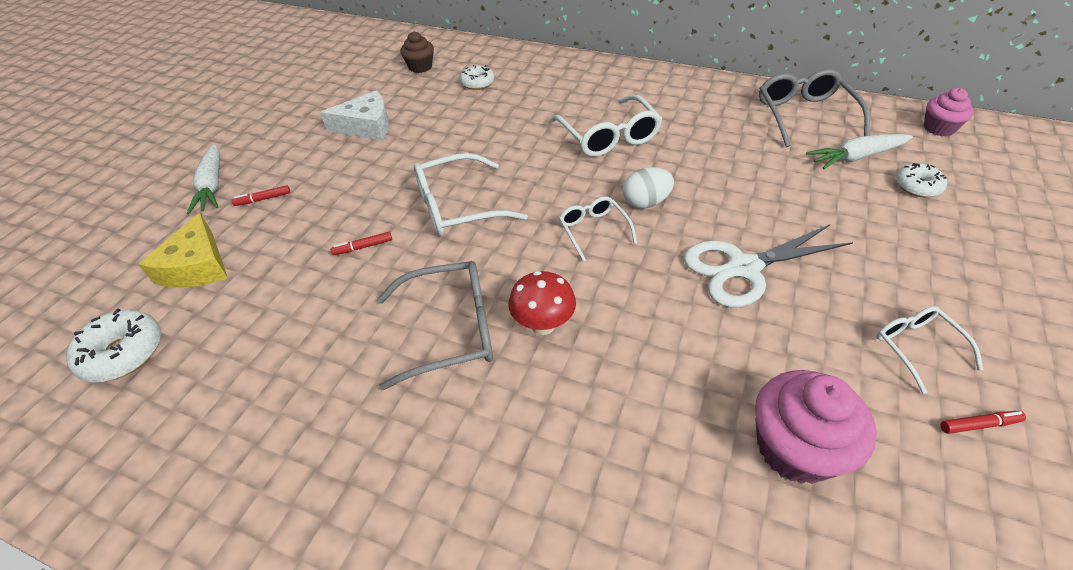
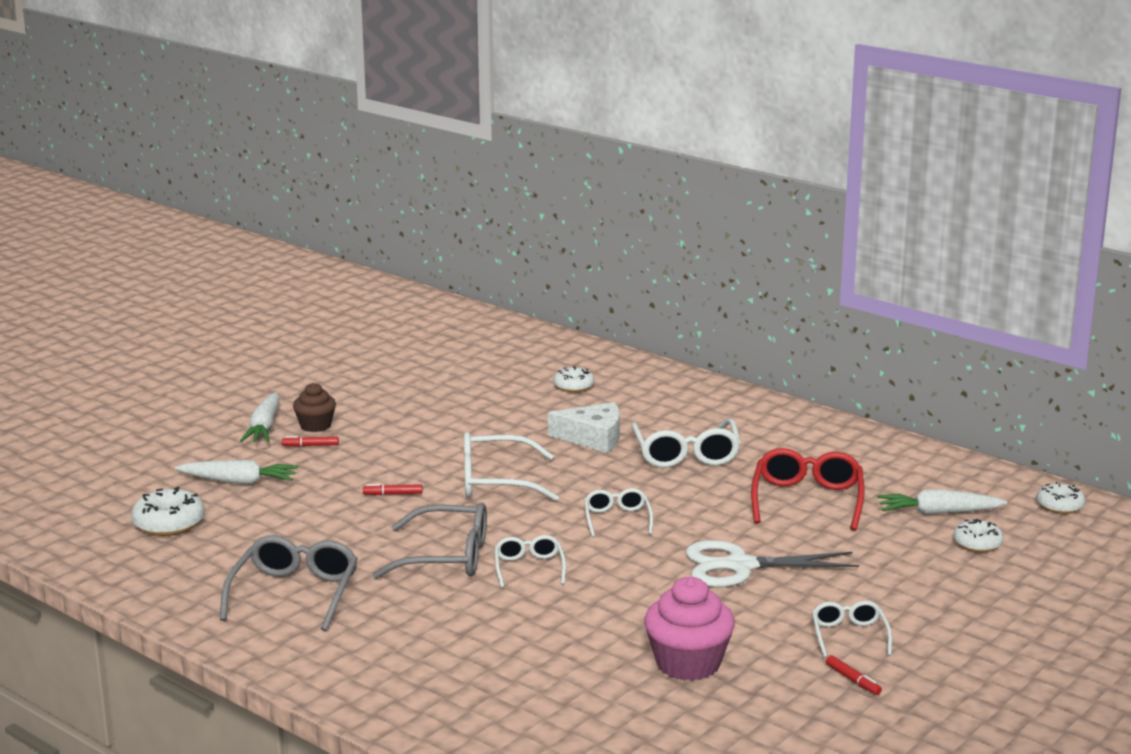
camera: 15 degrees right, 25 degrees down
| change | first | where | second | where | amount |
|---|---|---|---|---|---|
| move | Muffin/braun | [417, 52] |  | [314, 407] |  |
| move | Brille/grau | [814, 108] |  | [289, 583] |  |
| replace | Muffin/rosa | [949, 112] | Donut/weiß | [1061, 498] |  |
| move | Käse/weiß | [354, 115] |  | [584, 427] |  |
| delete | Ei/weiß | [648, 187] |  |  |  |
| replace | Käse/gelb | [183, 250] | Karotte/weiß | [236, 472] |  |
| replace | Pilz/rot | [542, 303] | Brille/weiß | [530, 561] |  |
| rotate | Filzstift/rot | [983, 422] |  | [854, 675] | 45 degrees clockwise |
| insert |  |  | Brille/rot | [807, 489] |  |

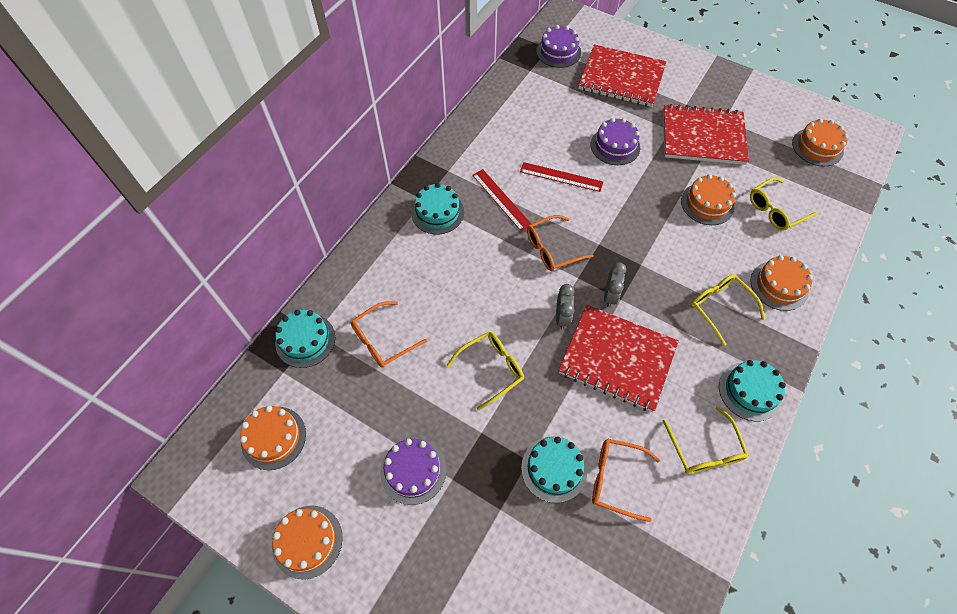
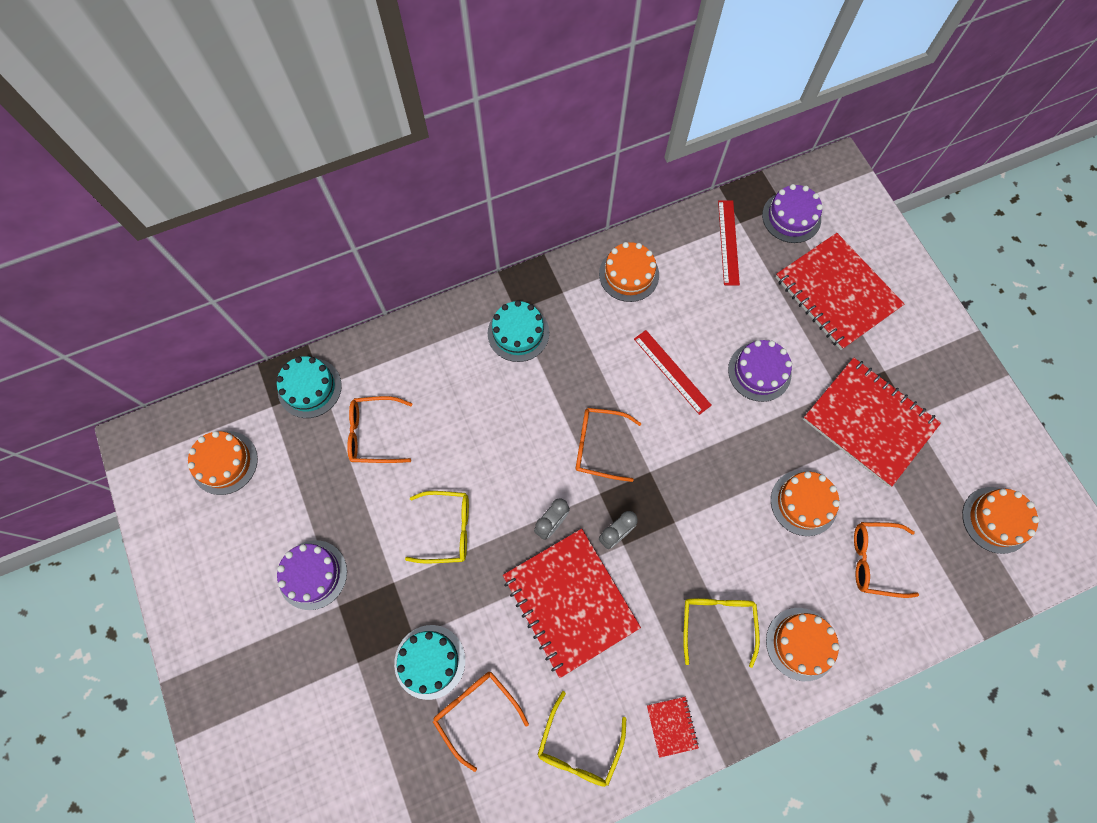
camera: 35 degrees right, 10 degrees up
| change | first | where | second | where | amount |
|---|---|---|---|---|---|
| move | Lineal/rot | [501, 200] |  | [729, 242] |  |
| recolor | Brille/gelb | [783, 204] | Brille/orange | [886, 560] |  |
| replace | Kuchen/türkis | [752, 390] | Notizbuch/rot | [673, 727] |  |
| move | Kuchen/orange | [307, 543] |  | [629, 272] |  |

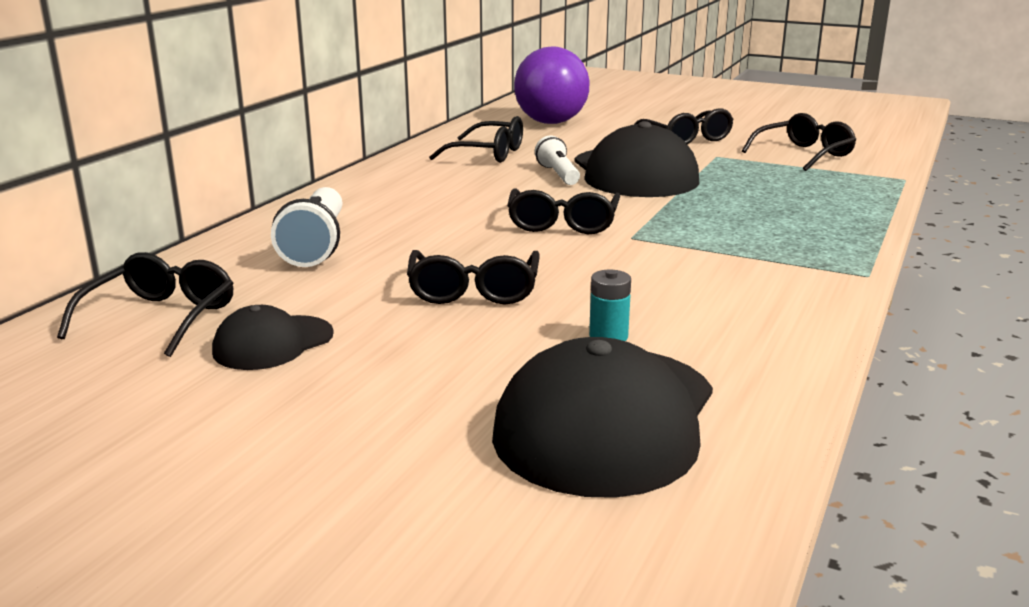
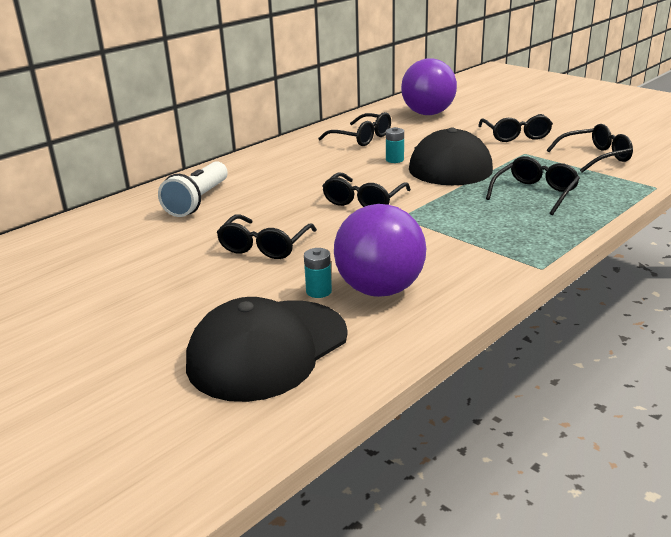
camera: 20 degrees right, 5 degrees up
| change | first | where | second | where | amount |
|---|---|---|---|---|---|
| replace | Taschenlampe/weiß | [557, 160] | Batterie/türkis | [395, 145] |  |
| move | Brille/schwarz | [145, 304] |  | [533, 185] |  |
| delete | Kappe/schwarz | [273, 337] |  |  |  |
| insert |  |  | Ball/lila | [380, 250] |  |

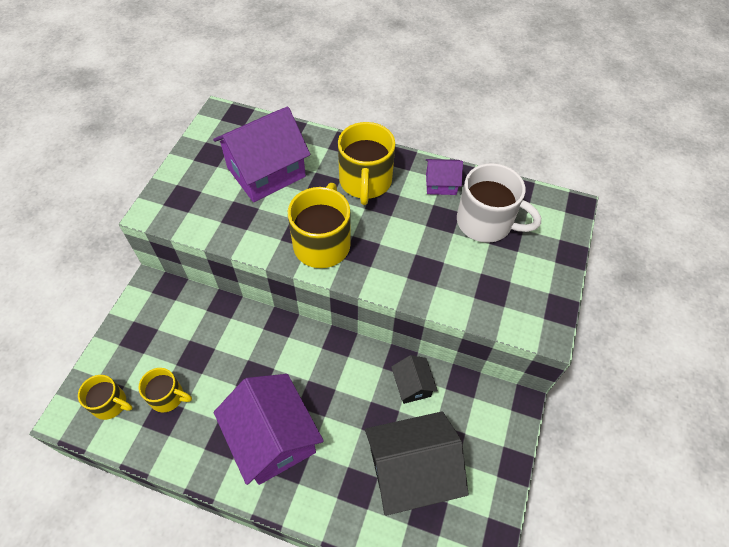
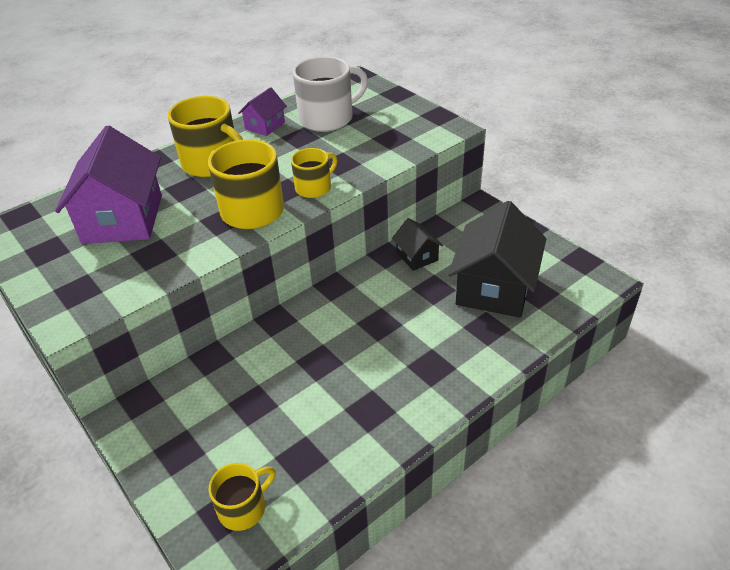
camera: 55 degrees left, 15 degrees down
| change | first | where | second | where | amount |
|---|---|---|---|---|---|
| rotate | Haus/schwarz | [414, 379] |  | [417, 244] | 45 degrees clockwise |
| move | Tasse/gelb | [165, 390] |  | [314, 173] |  |
| delete | Haus/lila | [269, 429] |  |  |  |

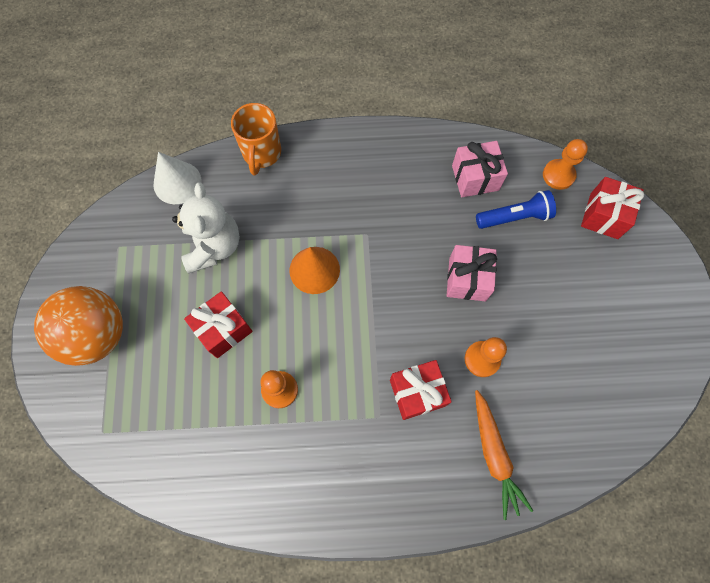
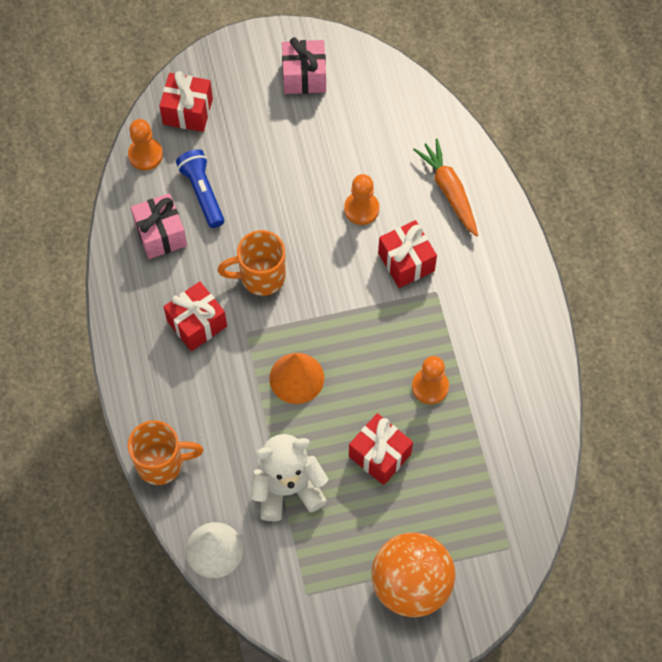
camera: 100 degrees left, 5 degrees down
| change | first | where | second | where | amount |
|---|---|---|---|---|---|
| move | Geschenk/rosa | [472, 273] |  | [304, 65] |  |
| rotate | Karotte/orange | [504, 455] |  | [445, 188] | 90 degrees counterclockwise |
| insert |  |  | Tasse/orange | [252, 263] |  |
| insert |  |  | Geschenk/rot | [195, 316] |  |

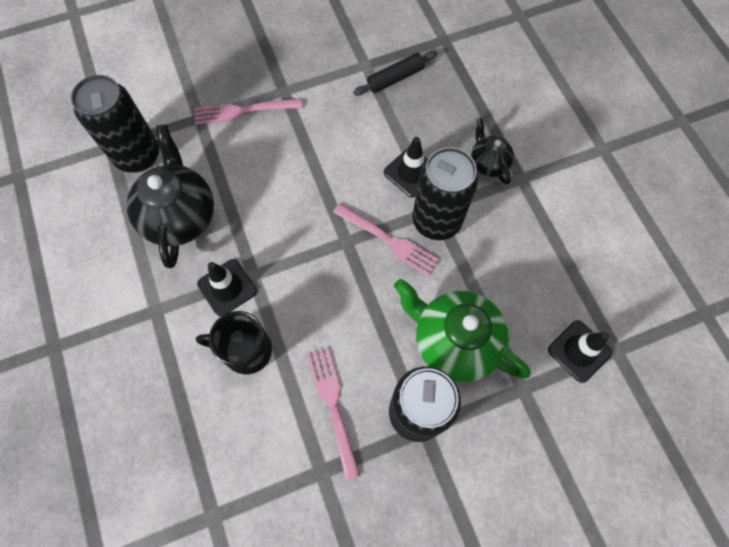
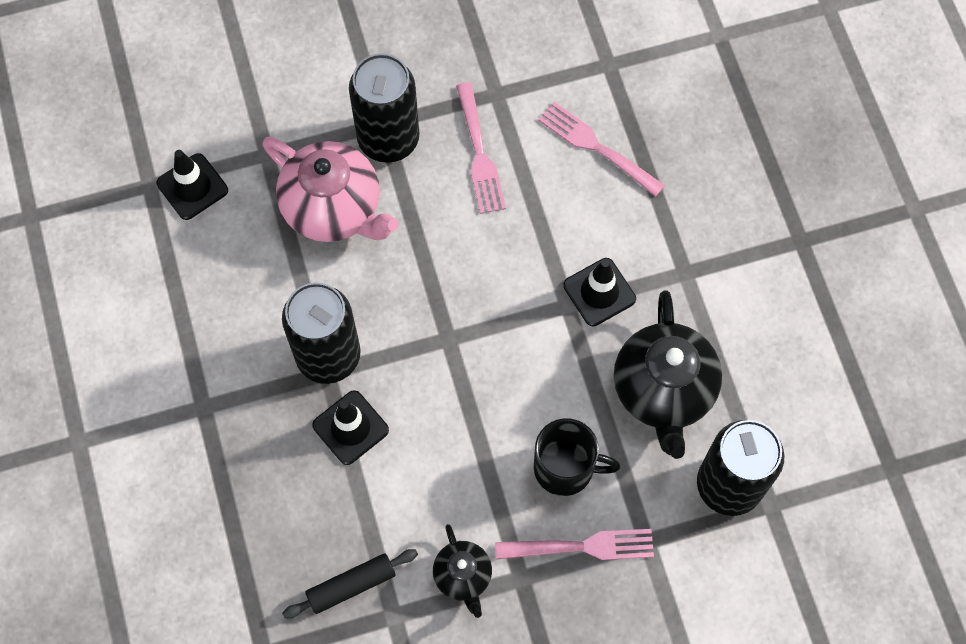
camera: 175 degrees left, 0 degrees up
| change | first | where | second | where | amount |
|---|---|---|---|---|---|
| move | Teekanne/schwarz | [492, 151] |  | [462, 571] |  |
| move | Gabel/rosa | [386, 240] |  | [601, 149] |  |
| recolor | Teekanne/grün | [462, 330] | Teekanne/rosa | [331, 189] |  |
| move | Tasse/schwarz | [234, 343] |  | [577, 457] |  |

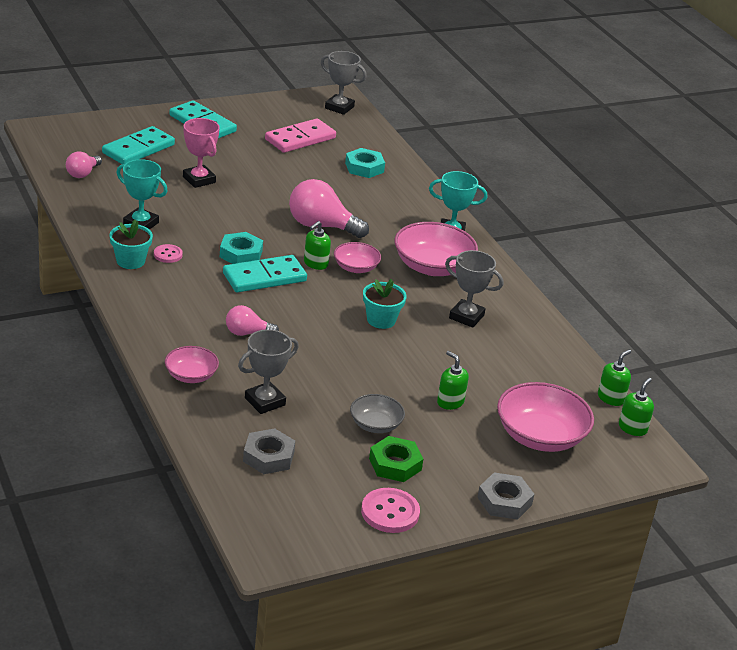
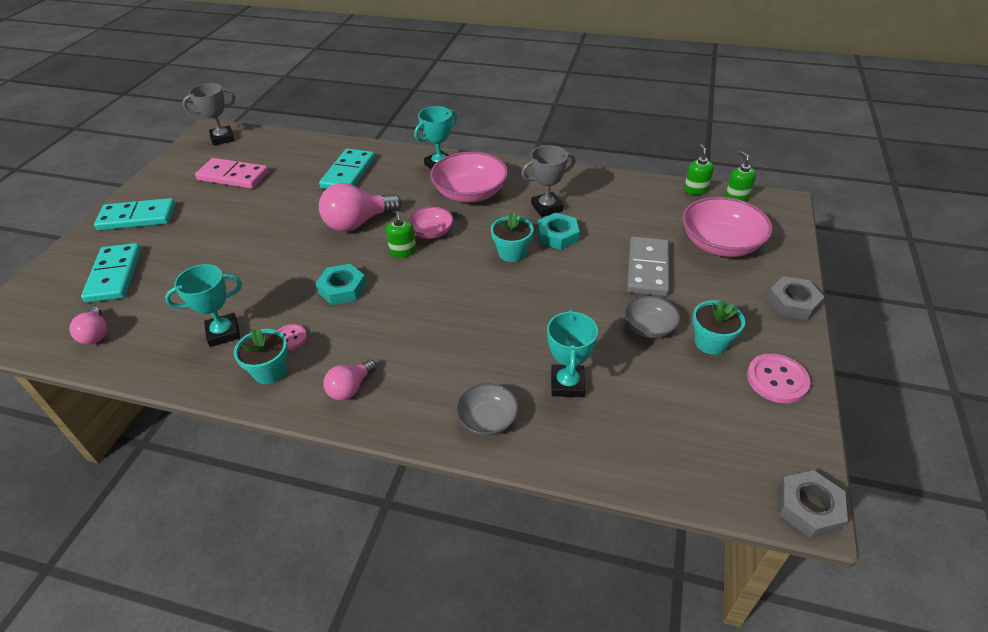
camera: 45 degrees left, 10 degrees up
| change | first | where | second | where | amount |
|---|---|---|---|---|---|
| delete | Pokal/rosa | [201, 153] |  |  |  |
| rotate | Dominostein/rosa | [300, 135] |  | [232, 173] | 75 degrees counterclockwise |
| move | Sechskantmutter/türkis | [365, 163] |  | [558, 231] |  |
| move | Dominostein/türkis | [265, 273] |  | [347, 168] |  |
| move | Glühbirne/rosa | [252, 320] |  | [349, 380] |  |
| recolor | Pokal/grau | [268, 371] | Pokal/türkis | [572, 353] |  |
| recolor | Schüssel/rosa | [192, 364] | Schüssel/grau | [487, 409] |  |
| replace | Seifenspender/grün | [453, 380] | Dominostein/grau | [648, 266] |  |
| move | Sechskantmutter/grau | [269, 451] |  | [813, 504] |  |
| replace | Sechskantmutter/grün | [396, 459] | Blumentopf/türkis | [718, 326] |  |

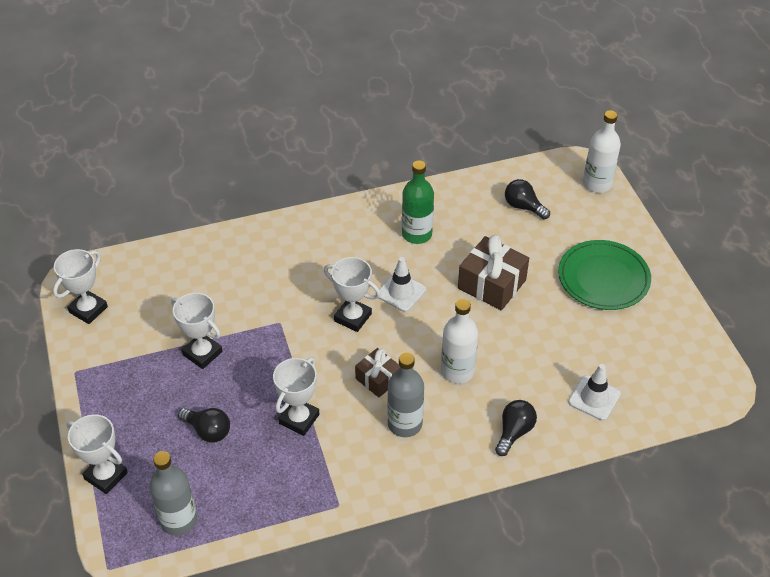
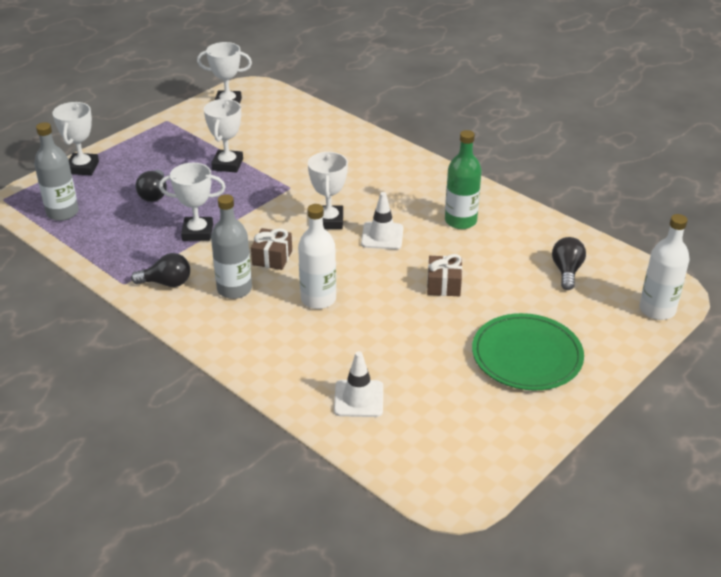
camera: 60 degrees right, 10 degrees down
| change | first | where | second | where | amount |
|---|---|---|---|---|---|
| resize | Geschenk/braun | [493, 272] |  | [444, 275] | x0.60 |
| move | Glühbirne/schwarz | [516, 428] |  | [160, 270] |  |

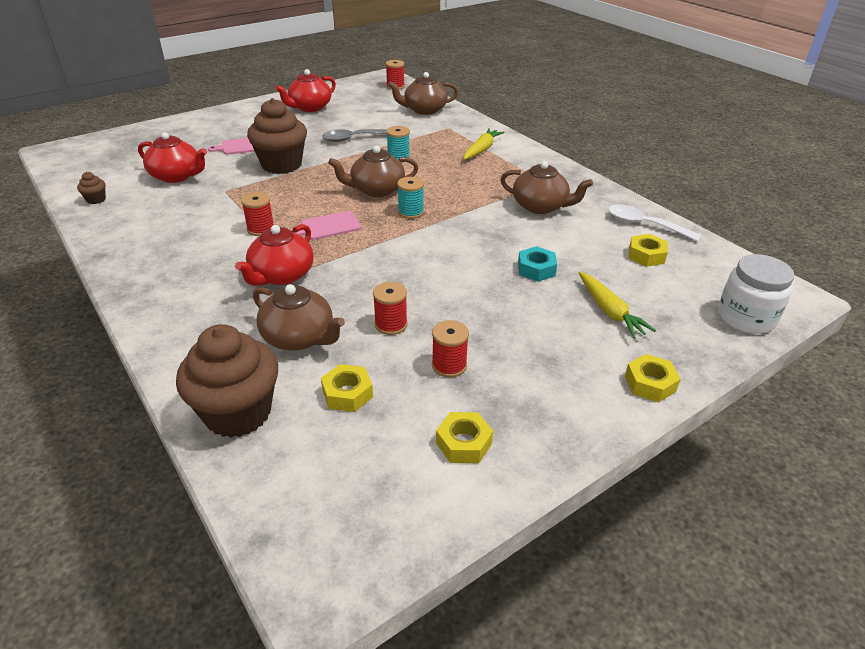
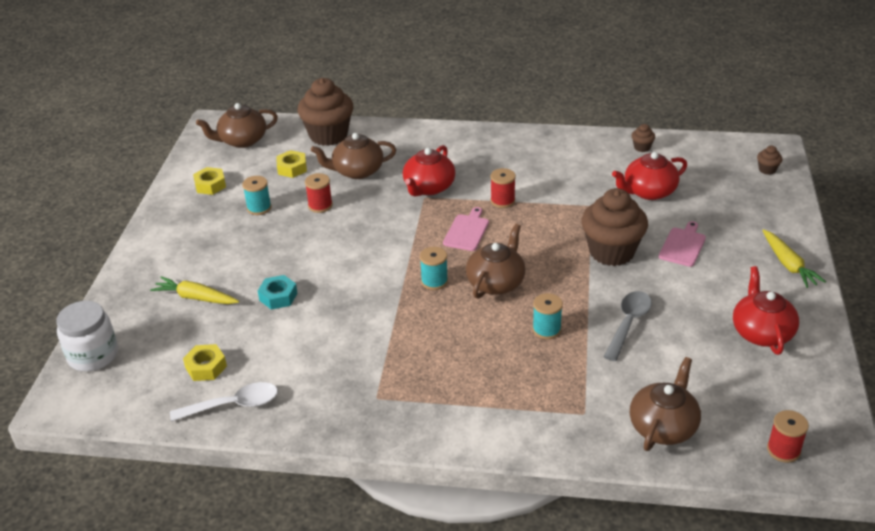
camera: 135 degrees right, 0 degrees up
| change | first | where | second | where | amount |
|---|---|---|---|---|---|
| move | Karotte/gelb | [484, 144] |  | [794, 258] |  |
| move | Teekanne/braun | [546, 187] |  | [237, 125] |  |
| rotate | Teekanne/rot | [274, 255] |  | [429, 170] | 135 degrees counterclockwise |
| recolor | Garnrolle/rot | [450, 349] | Garnrolle/türkis | [256, 195] |  |
| delete | Sechskantmutter/gelb | [653, 378] |  |  |  |
| insert |  |  | Muffin/braun | [769, 160] |  |

